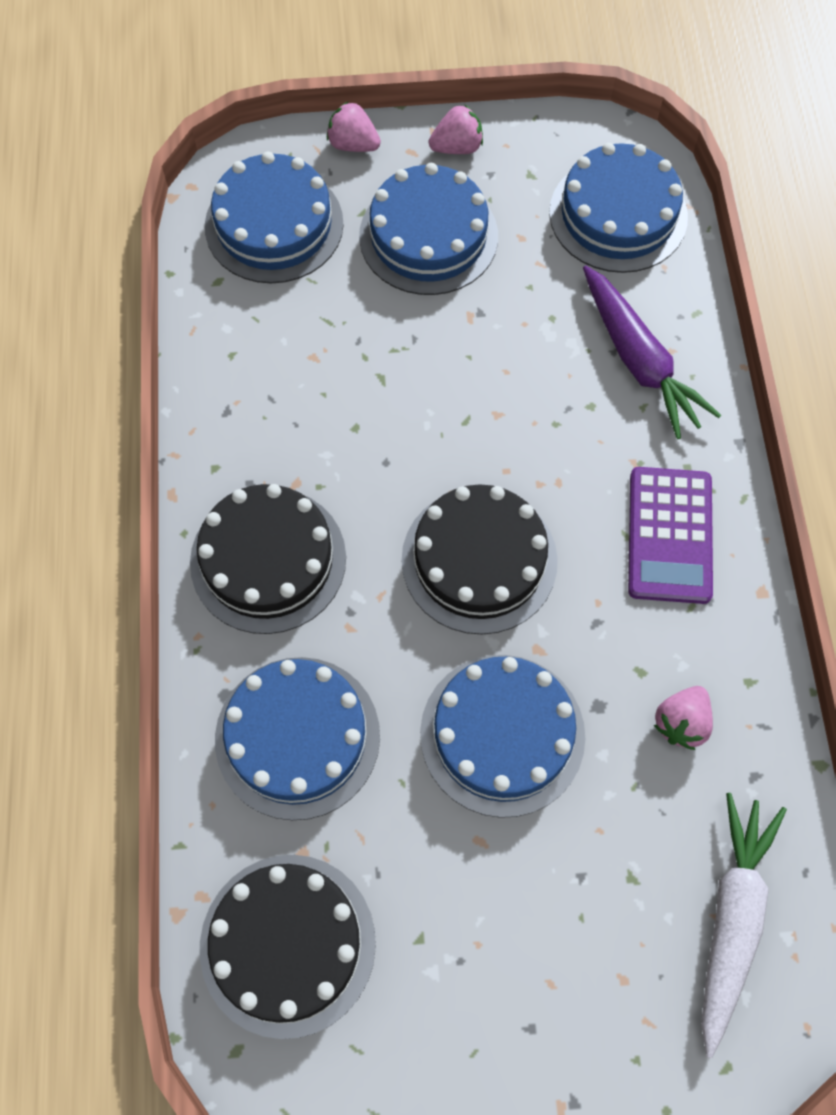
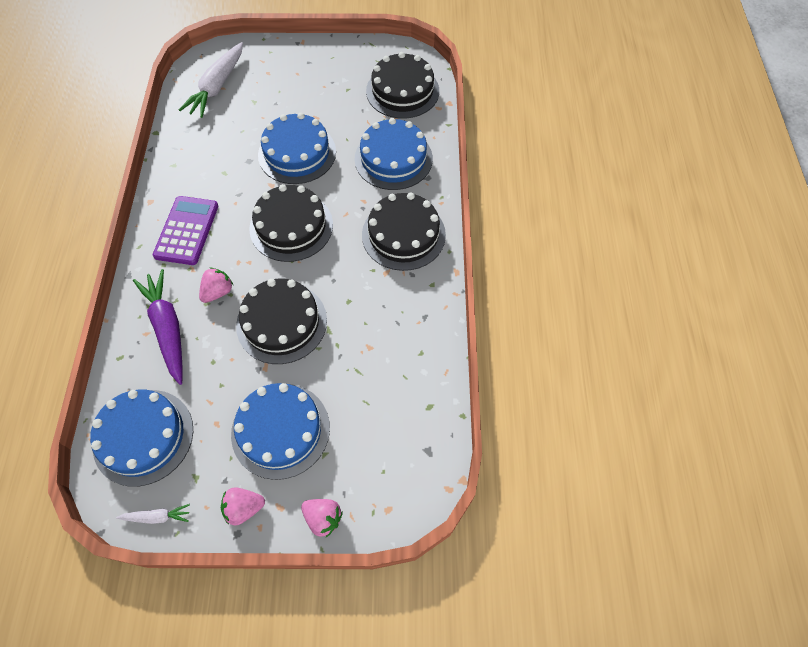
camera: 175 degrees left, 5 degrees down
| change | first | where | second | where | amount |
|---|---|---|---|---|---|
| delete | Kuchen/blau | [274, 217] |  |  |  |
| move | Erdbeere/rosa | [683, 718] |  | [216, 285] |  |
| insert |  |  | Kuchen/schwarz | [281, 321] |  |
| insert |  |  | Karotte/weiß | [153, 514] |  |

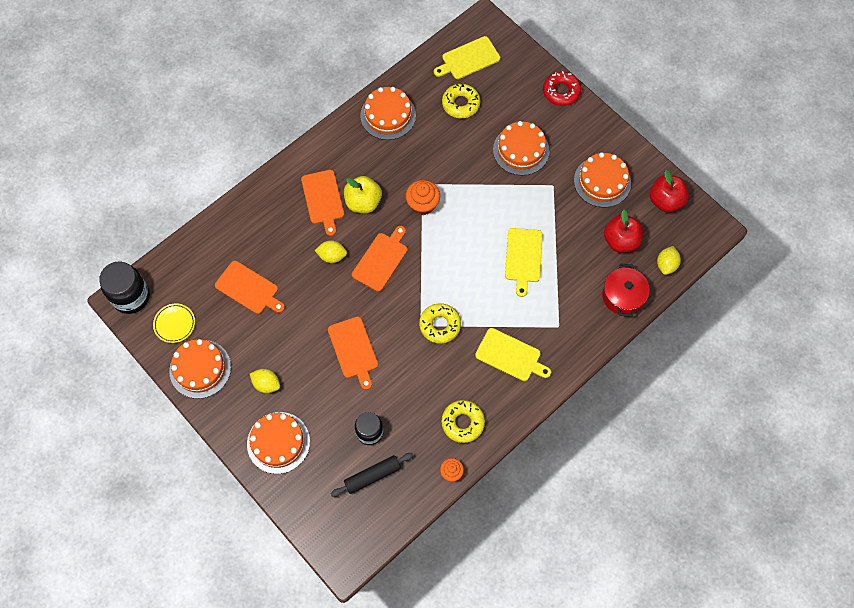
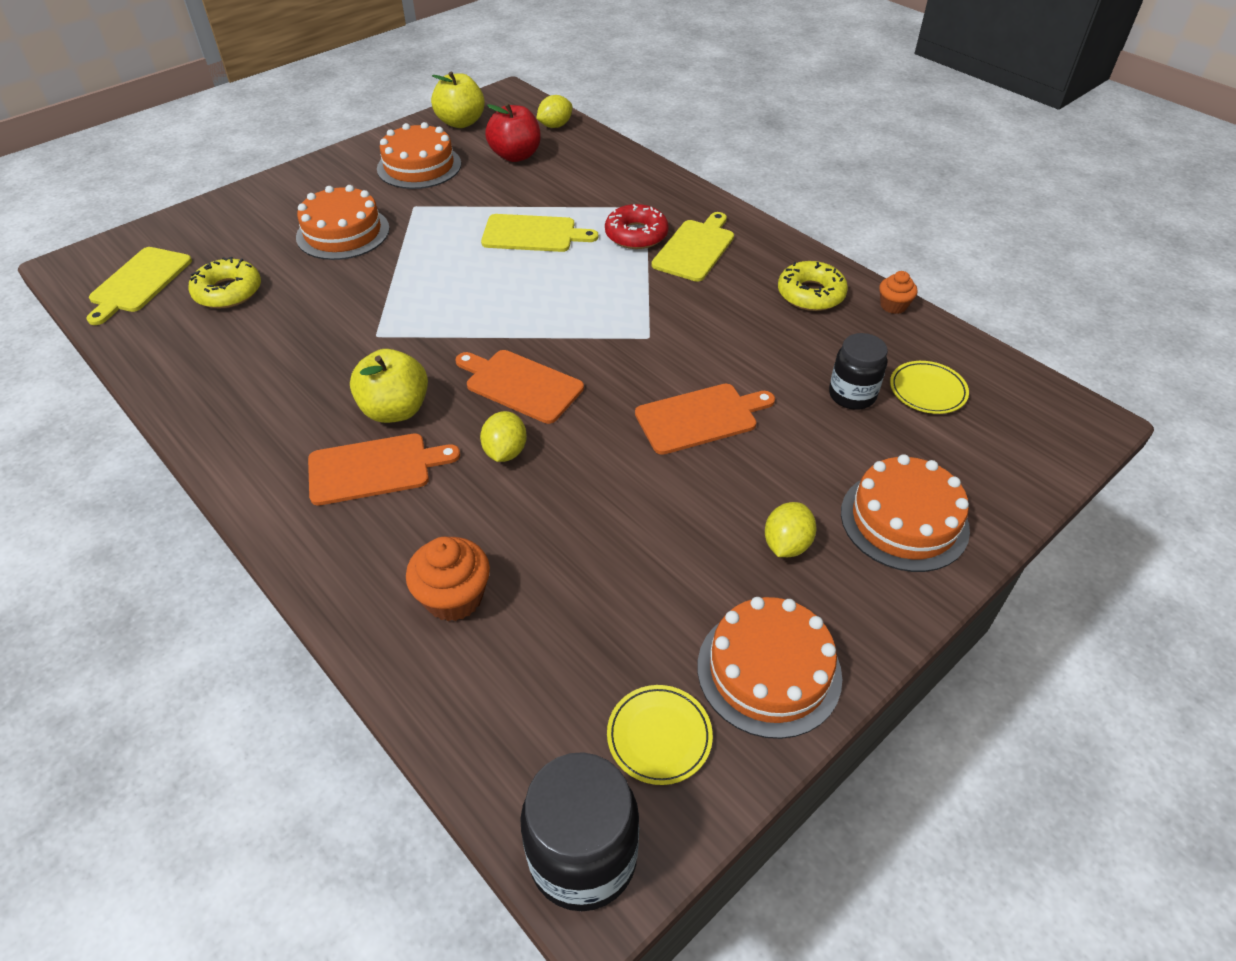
camera: 90 degrees left, 20 degrees down
| change | first | where | second | where | amount |
|---|---|---|---|---|---|
| rotate | Schneidebrett/gelb | [467, 57] |  | [139, 286] | 45 degrees clockwise |
| move | Donut/rot | [562, 88] |  | [637, 226] |  |
| delete | Kuchen/orange | [388, 113] |  |  |  |
| recolor | Apfel/rot | [669, 191] | Apfel/gelb | [458, 99] |  |
| move | Muffin/orange | [423, 197] |  | [448, 579] |  |
| rotate | Zitrone/gelb | [669, 260] |  | [554, 111] | 60 degrees counterclockwise |
| delete | Schneidebrett/orange | [250, 287] |  |  |  |
| delete | Kochtopf/rot | [626, 290] |  |  |  |
| delete | Donut/gelb | [440, 323] |  |  |  |
| replace | Nudelholz/schwarz | [372, 475] | Teller/gelb | [929, 387] |  |

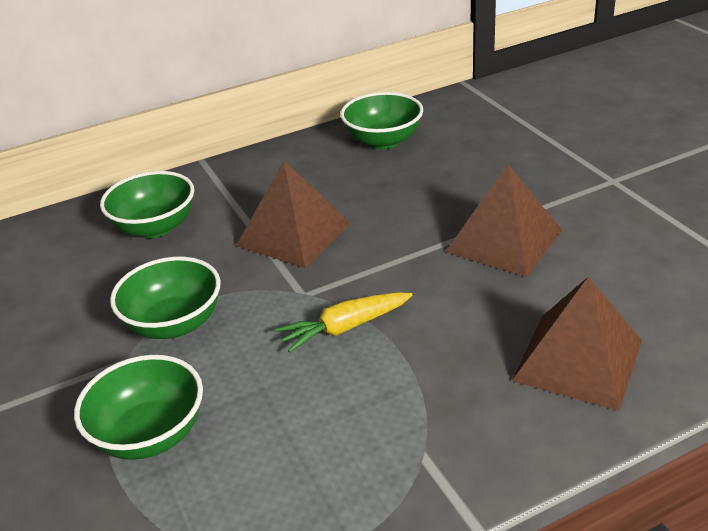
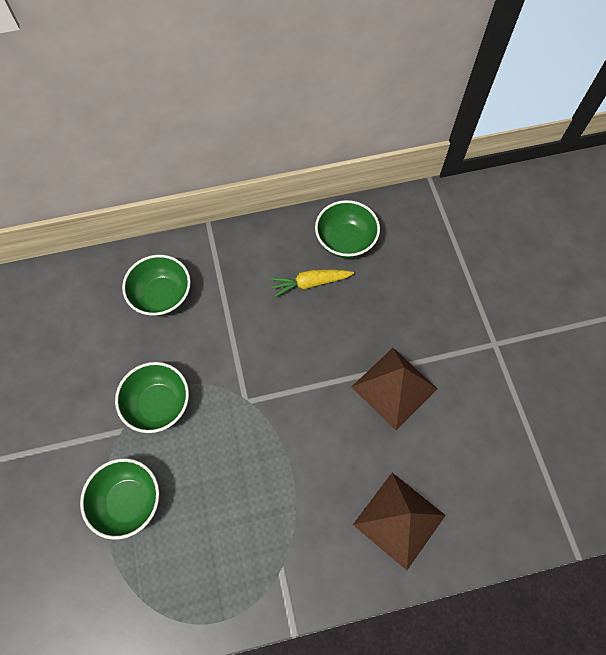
camera: 10 degrees right, 30 degrees up
| change | first | where | second | where | amount |
|---|---|---|---|---|---|
| delete | Pyramide/braun | [293, 214] |  |  |  |
| move | Karotte/gelb | [344, 322] |  | [311, 283] |  |

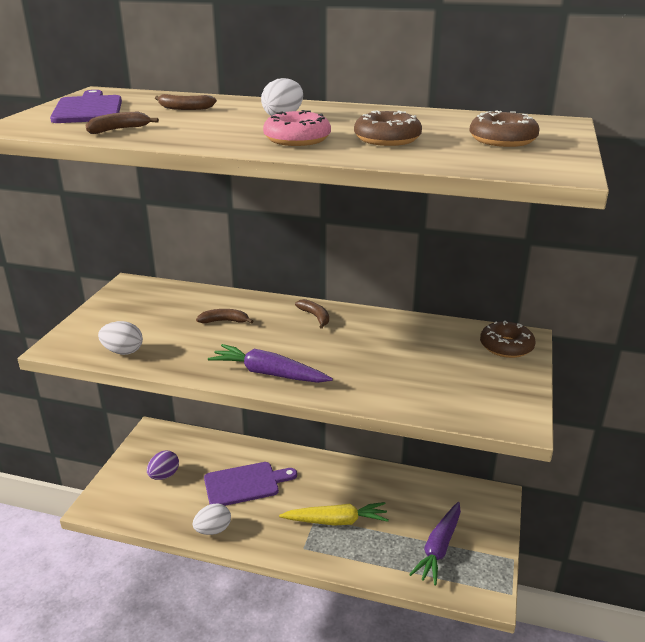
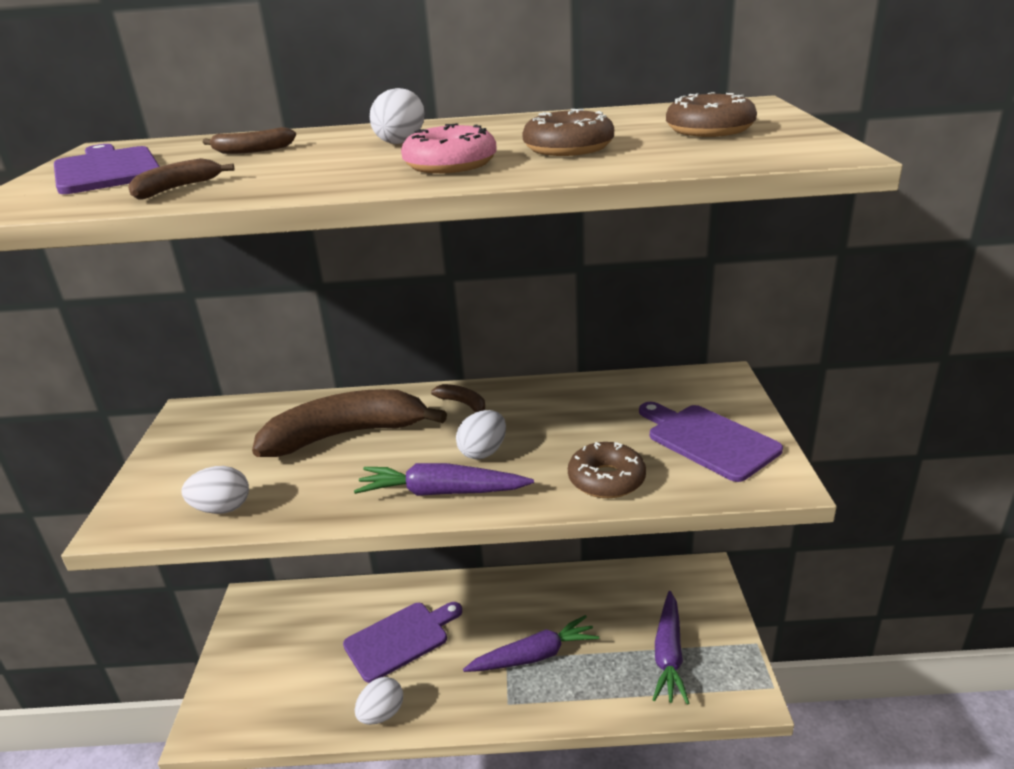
camera: 15 degrees left, 0 degrees up
| change | first | where | second | where | amount |
|---|---|---|---|---|---|
| resize | Banane/braun | [224, 316] |  | [349, 423] | x2.41 |
| move | Donut/braun | [507, 339] |  | [607, 470] |  |
| delete | Ei/lila | [163, 465] |  |  |  |
| recolor | Karotte/gelb | [333, 514] | Karotte/lila | [531, 643] |  |
| insert |  |  | Schneidebrett/lila | [711, 442] |  |
| insert |  |  | Ei/weiß | [481, 434] |  |

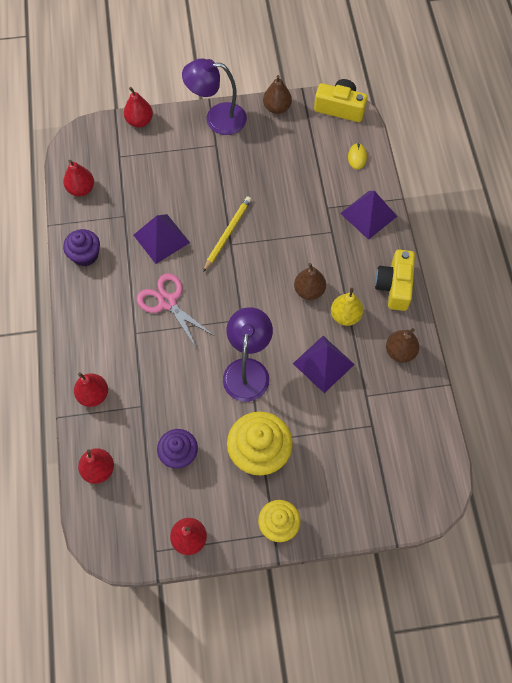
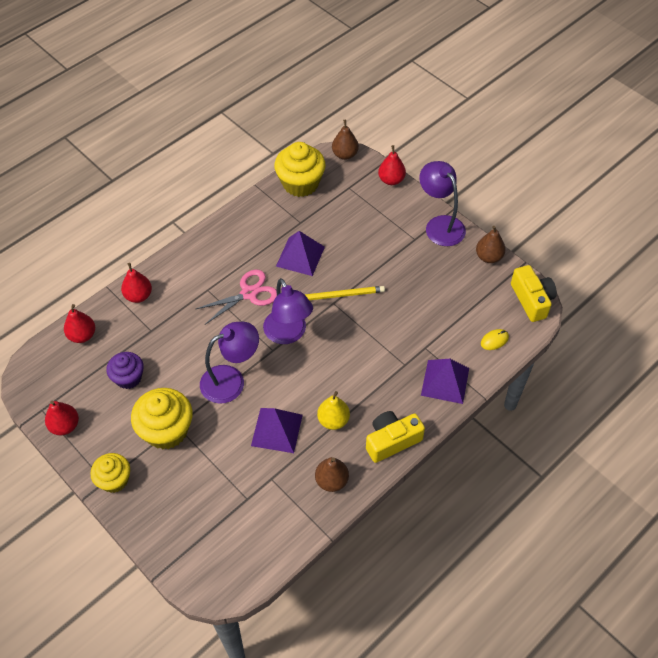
camera: 55 degrees right, 10 degrees down
| change | first | where | second | where | amount |
|---|---|---|---|---|---|
| replace | Birne/rot | [78, 178] | Muffin/gelb | [300, 169] |  |
| delete | Muffin/lila | [81, 247] |  |  |  |
| move | Birne/braun | [310, 281] |  | [345, 140] |  |
| rotate | Schere/rosa | [175, 311] |  | [236, 296] | 45 degrees clockwise |
| insert |  |  | Lampe/lila | [288, 311] |  |

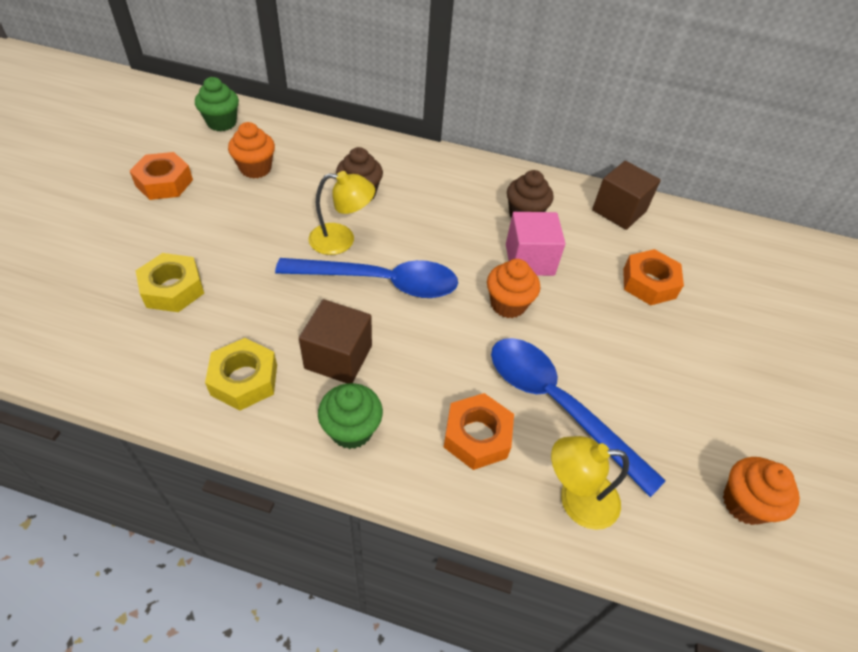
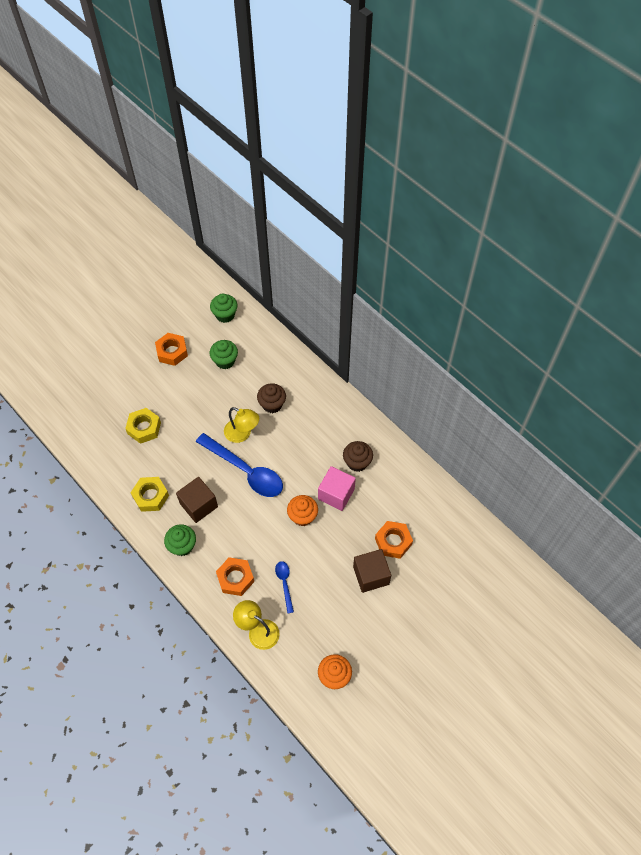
camera: 35 degrees right, 10 degrees up
| change | first | where | second | where | amount |
|---|---|---|---|---|---|
| recolor | Muffin/orange | [251, 150] | Muffin/grün | [224, 354] |  |
| move | Kubus/braun | [626, 195] |  | [372, 571] |  |
| resize | Löffel/blau | [578, 417] |  | [284, 587] | x0.47 |

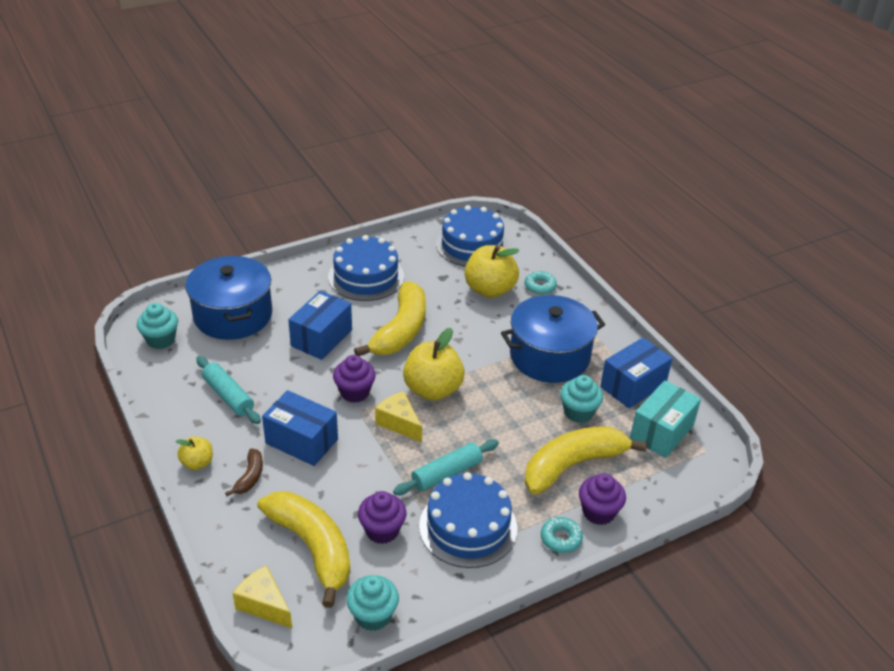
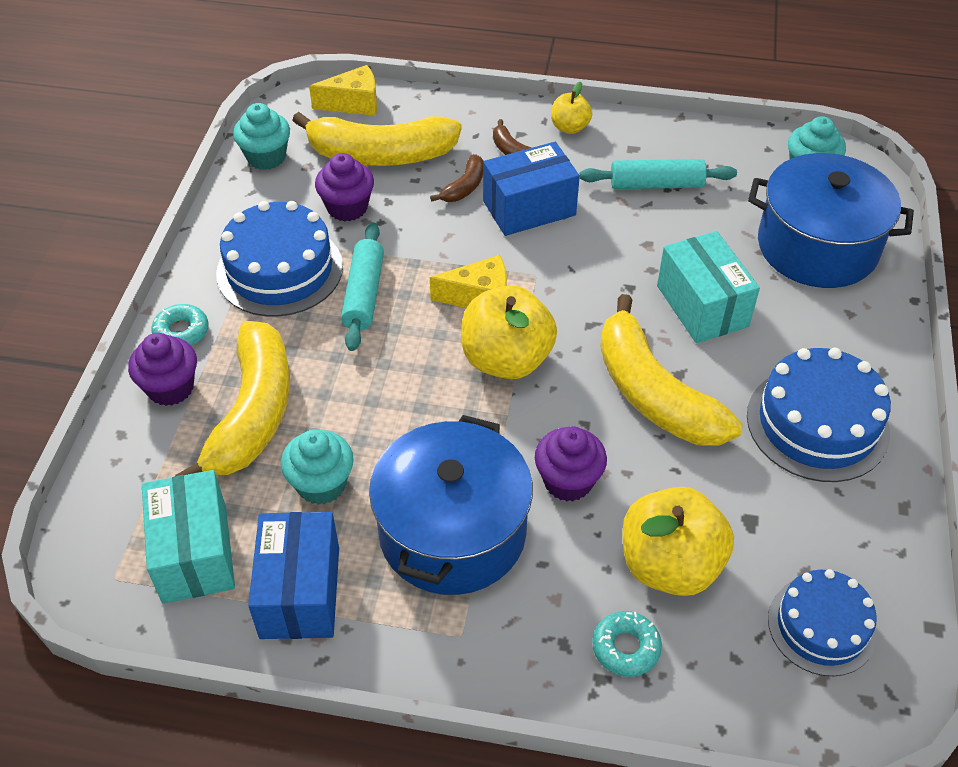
camera: 130 degrees right, 10 degrees up
| change | first | where | second | where | amount |
|---|---|---|---|---|---|
| resize | Kuchen/blau | [472, 236] |  | [822, 622] | x0.66 |
| recolor | Schachtel/blau | [320, 325] | Schachtel/türkis | [708, 287] |  |
| move | Muffin/lila | [354, 379] |  | [571, 463] |  |
| insert |  |  | Banane/braun | [456, 178] |  |

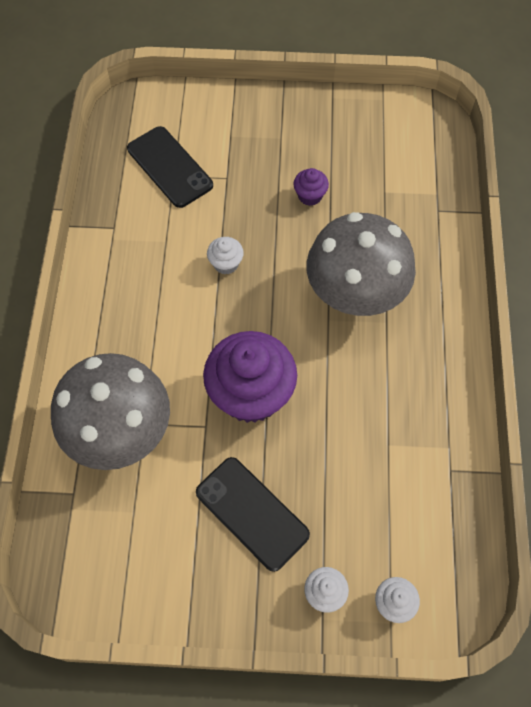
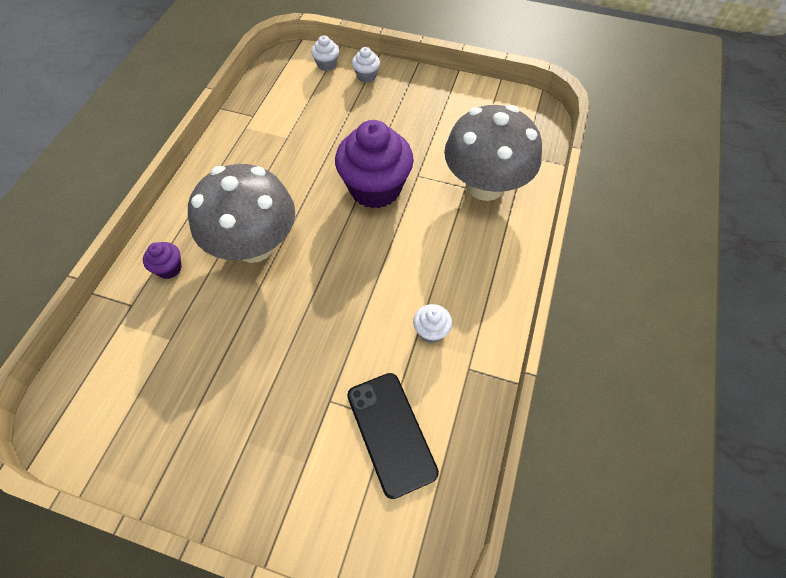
camera: 165 degrees left, 5 degrees down
| change | first | where | second | where | amount |
|---|---|---|---|---|---|
| move | Muffin/lila | [311, 187] |  | [162, 260] |  |
| move | Muffin/weiß | [225, 255] |  | [432, 323] |  |
| delete | Handy/schwarz | [253, 514] |  |  |  |

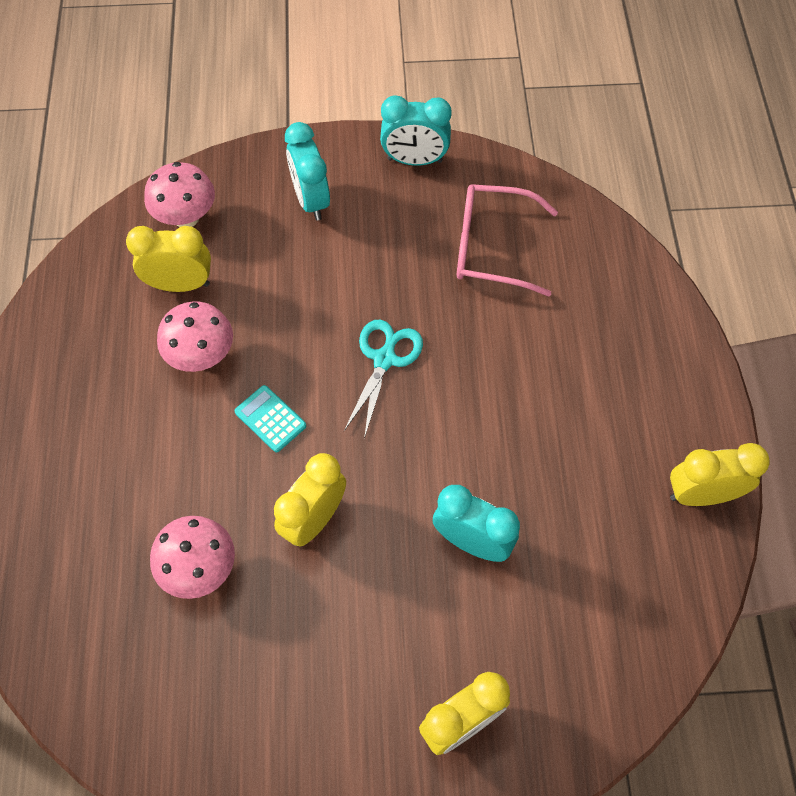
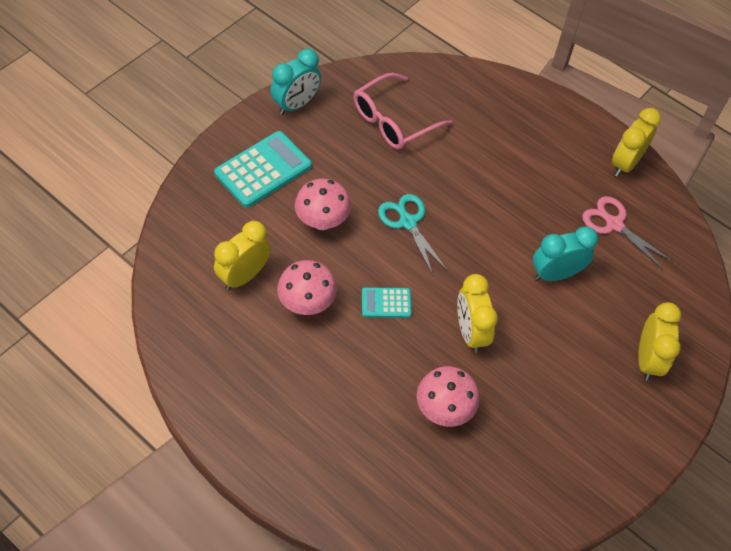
camera: 50 degrees left, 5 degrees down
| change | first | where | second | where | amount |
|---|---|---|---|---|---|
| replace | Wecker/türkis | [307, 171] | Taschenrechner/türkis | [263, 169] |  |
| move | Pilz/rosa | [179, 194] |  | [323, 204] |  |
| insert |  |  | Schere/rosa | [627, 232] |  |

